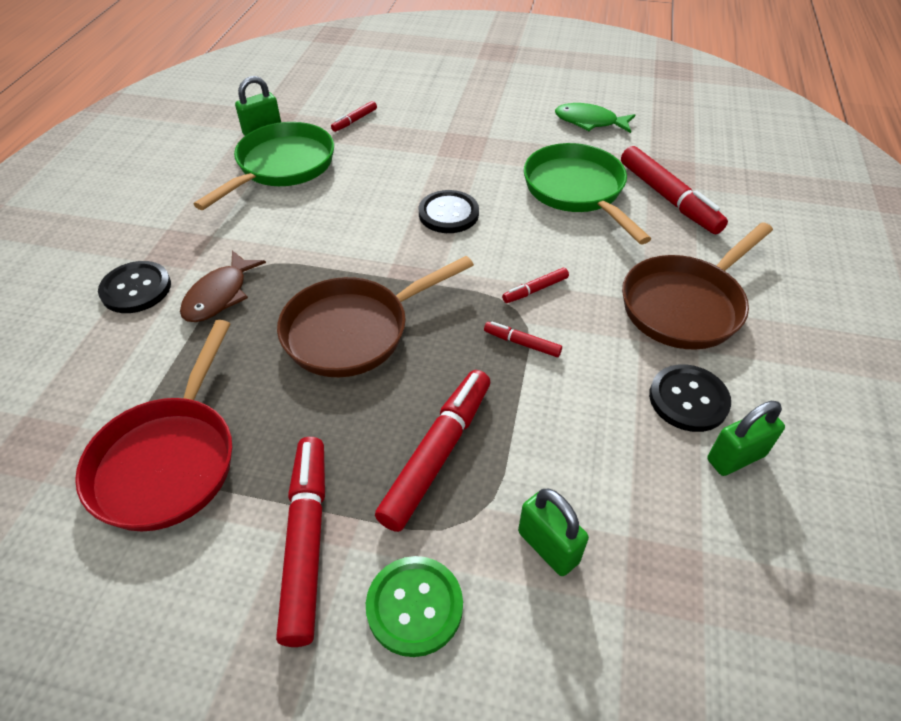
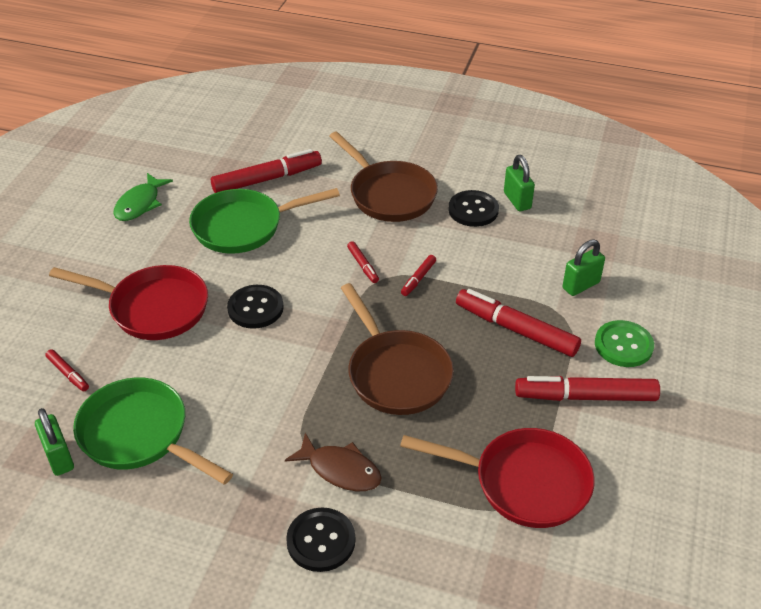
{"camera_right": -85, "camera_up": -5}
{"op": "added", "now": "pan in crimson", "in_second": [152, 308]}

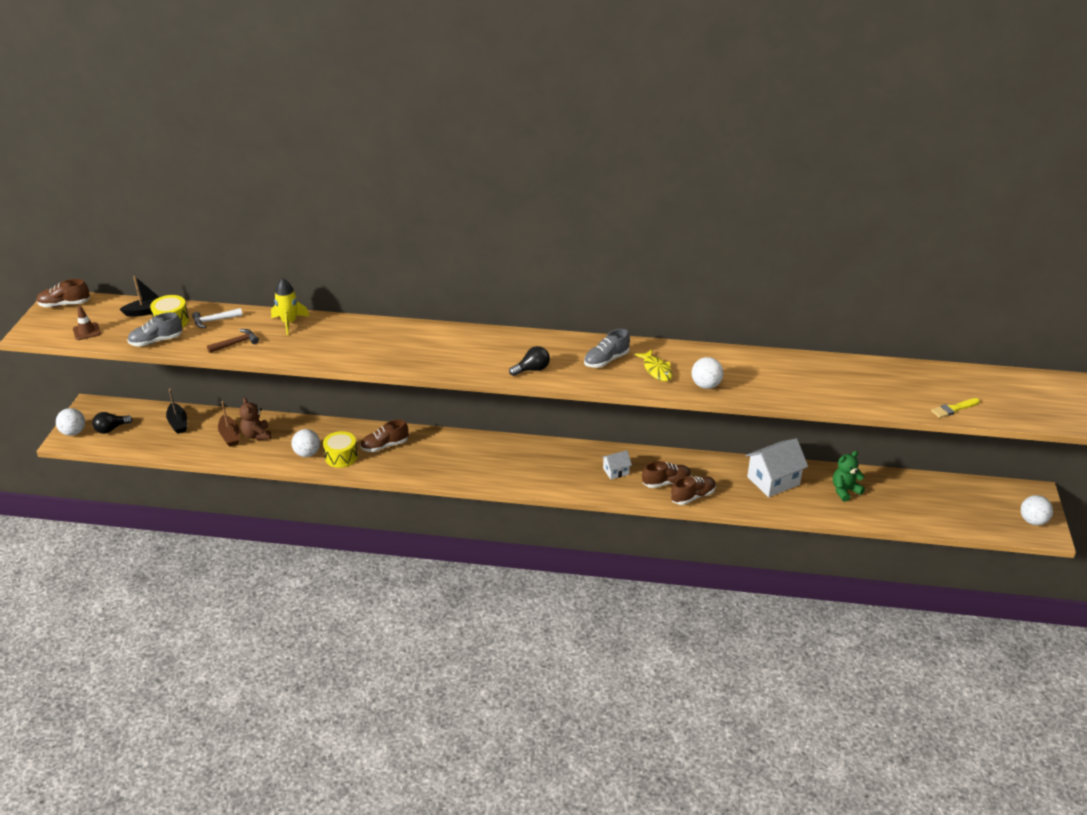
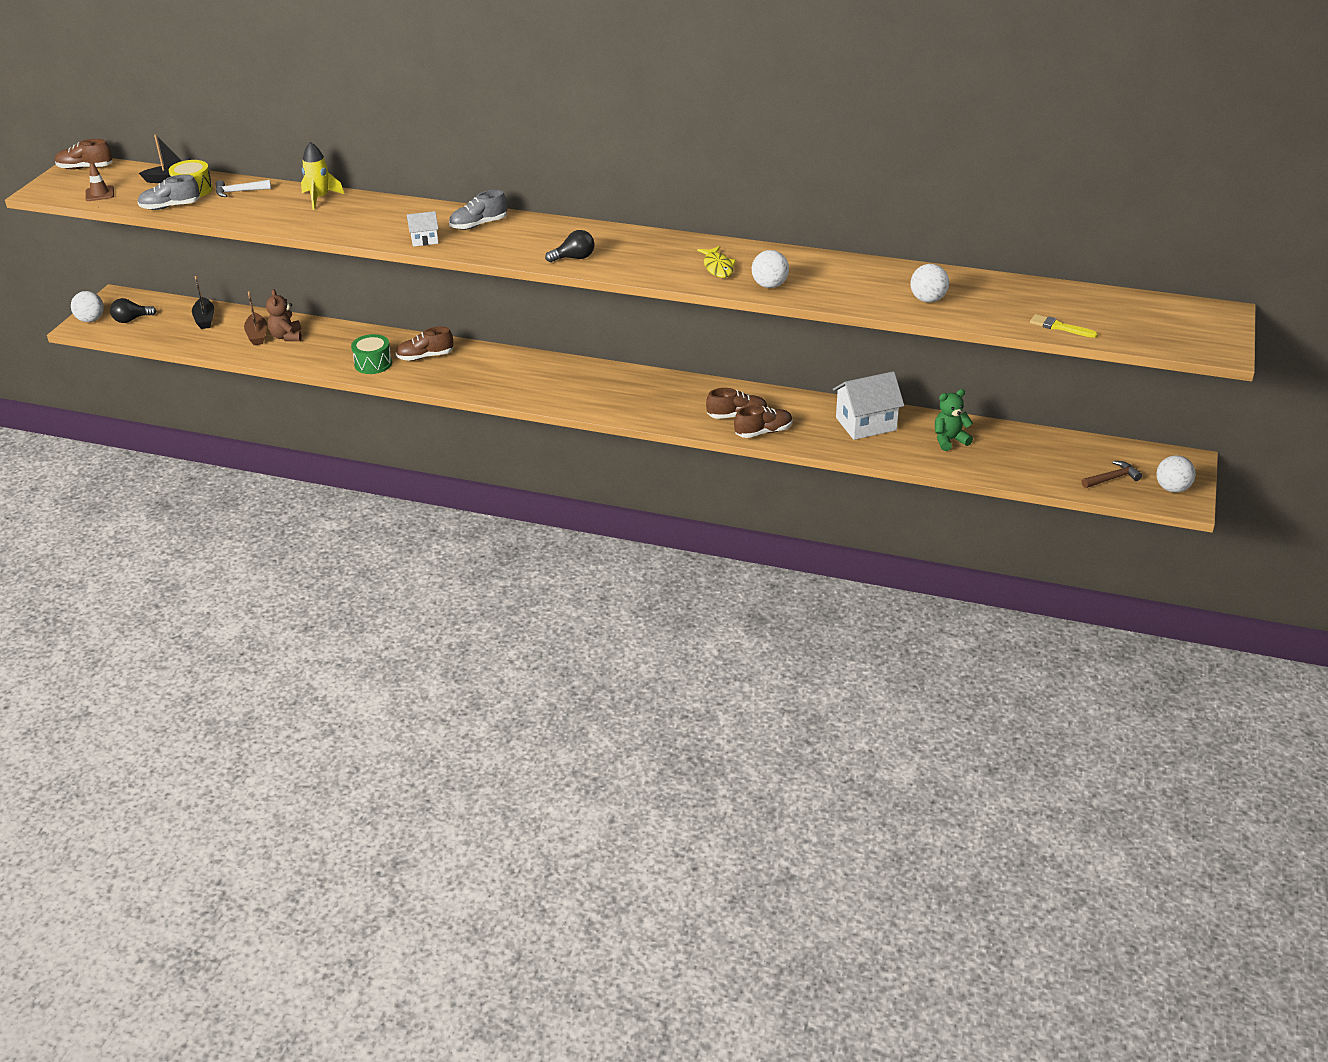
{"camera_right": 10, "camera_up": 0}
{"op": "moved", "was": "carpenter's hammer in dark brown", "in_first": [236, 343], "in_second": [1112, 478]}
{"op": "moved", "was": "sphere in white", "in_first": [307, 453], "in_second": [928, 300]}
{"op": "recoloured", "was": "toy drum in bright yellow", "now": "toy drum in leaf-green", "in_first": [341, 457], "in_second": [373, 364]}
{"op": "moved", "was": "shoe in ash-grey", "in_first": [606, 360], "in_second": [478, 225]}
{"op": "moved", "was": "house in white", "in_first": [616, 471], "in_second": [424, 240]}
{"op": "turned", "was": "paint brush in bright yellow", "in_first": [953, 409], "in_second": [1059, 327], "clockwise": 45}

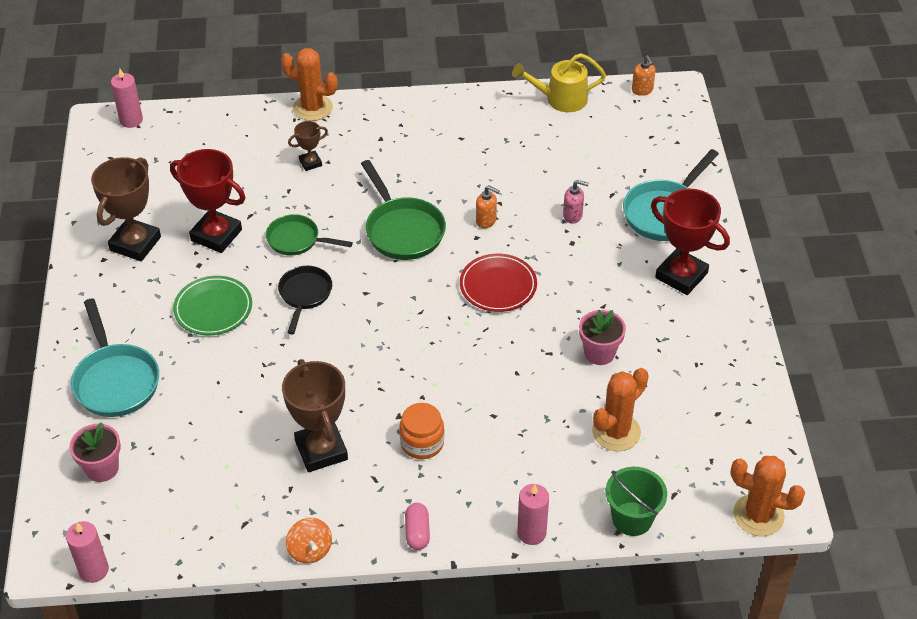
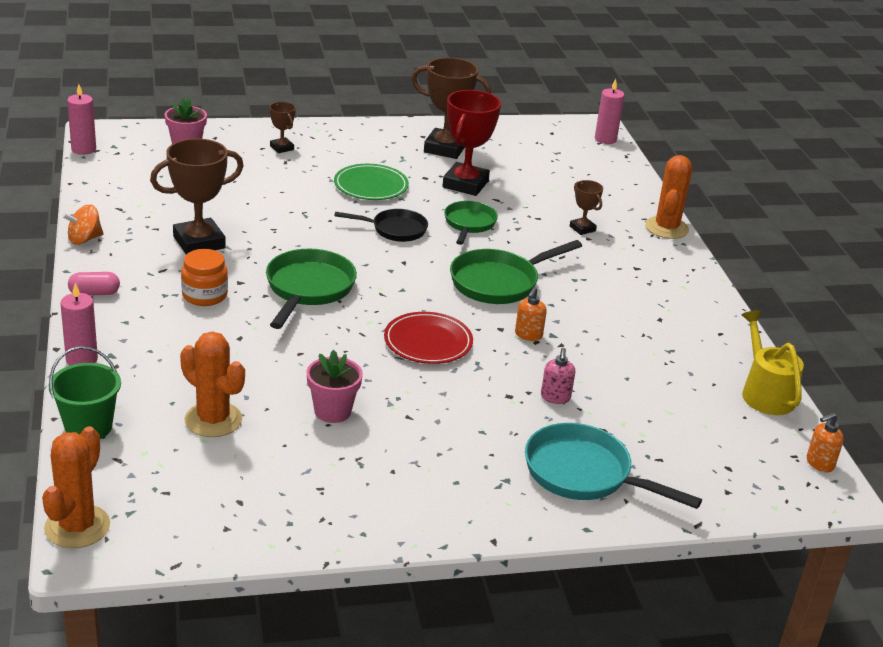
{"camera_right": 80, "camera_up": -15}
{"op": "replaced", "was": "pan in aqua", "now": "trophy in dark brown", "in_first": [115, 380], "in_second": [282, 148]}
{"op": "removed", "was": "trophy in crimson", "in_first": [681, 275]}
{"op": "added", "now": "pan in leaf-green", "in_second": [308, 289]}

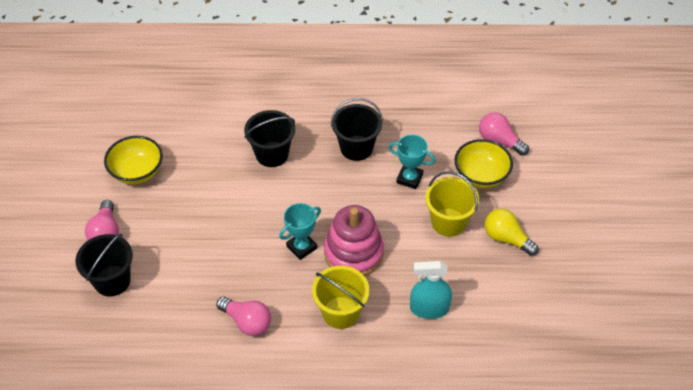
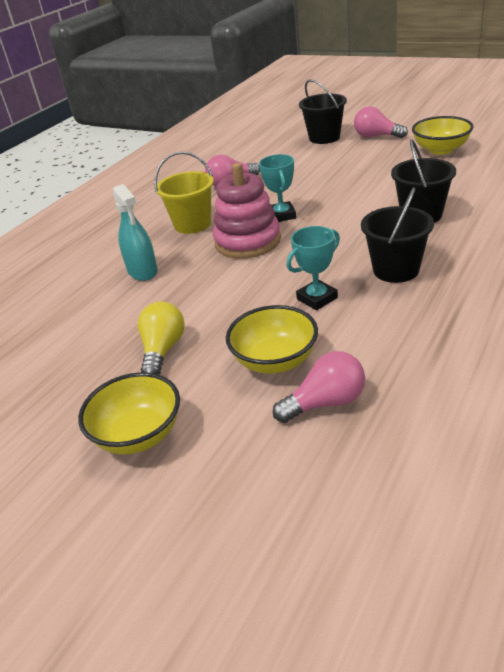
{"camera_right": 125, "camera_up": -15}
{"op": "turned", "was": "spray bottle in aqua", "in_first": [429, 308], "in_second": [142, 271], "clockwise": 120}
{"op": "removed", "was": "bucket in bright yellow", "in_first": [448, 222]}
{"op": "turned", "was": "bulb in bright yellow", "in_first": [506, 238], "in_second": [163, 350], "clockwise": -60}
{"op": "added", "now": "serving bowl in bright yellow", "in_second": [138, 435]}

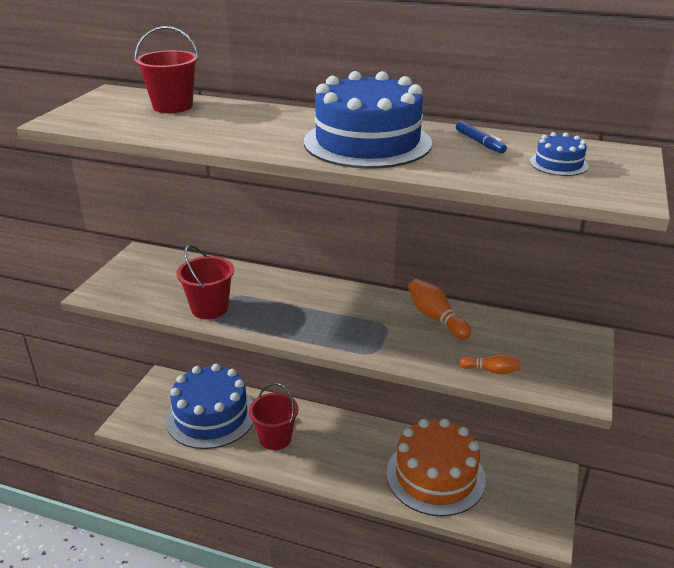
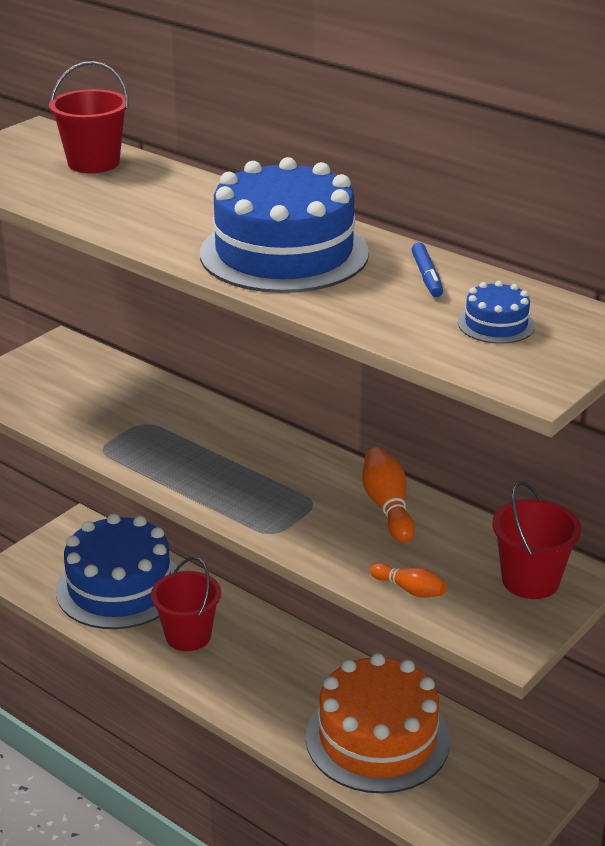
{"camera_right": 20, "camera_up": 0}
{"op": "moved", "was": "bucket in crimson", "in_first": [209, 308], "in_second": [530, 580]}

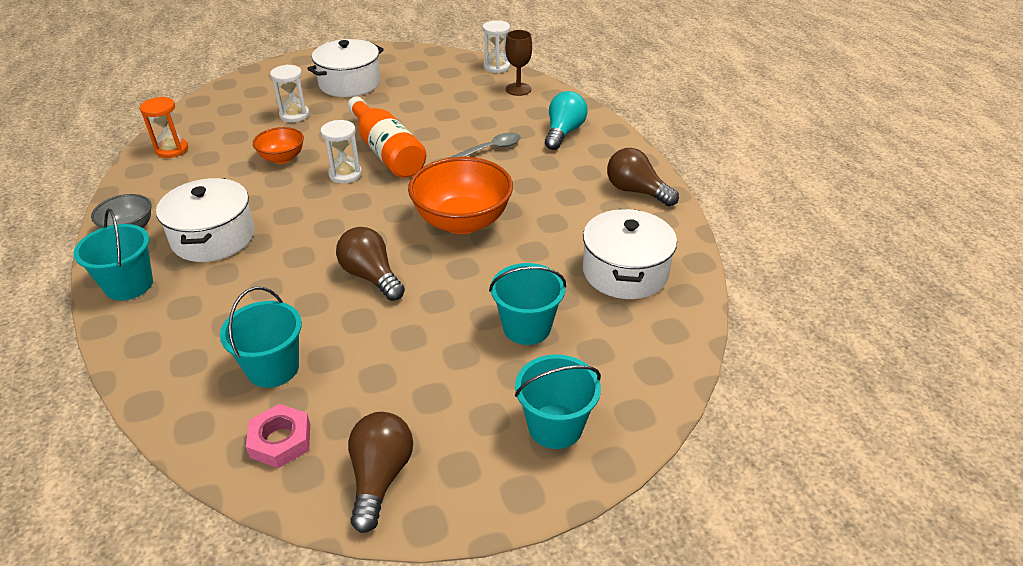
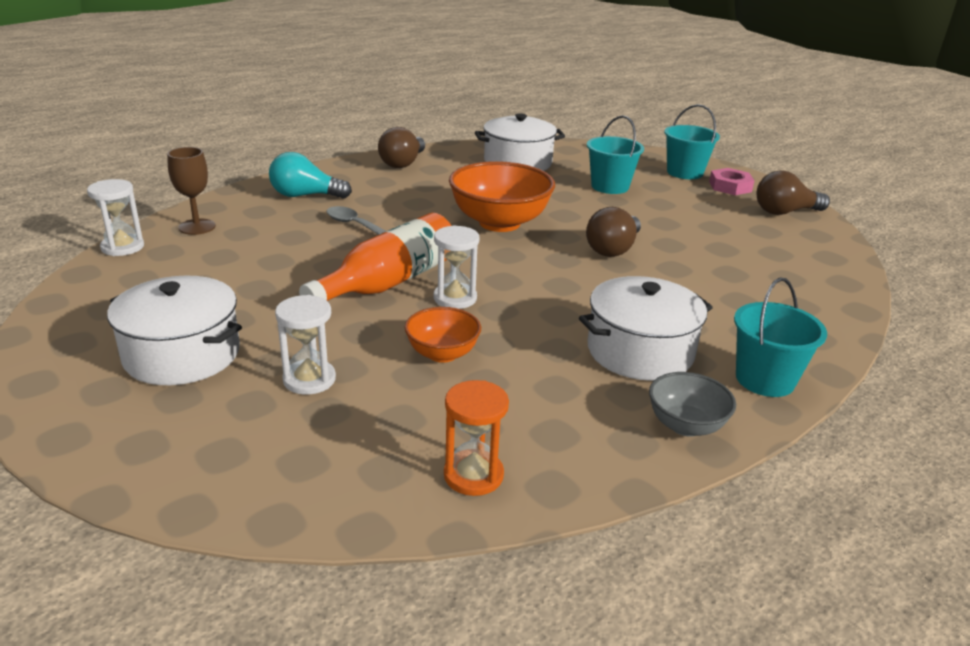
{"camera_right": -110, "camera_up": -10}
{"op": "removed", "was": "bucket in aqua", "in_first": [273, 368]}
{"op": "moved", "was": "hex nut in pink", "in_first": [280, 440], "in_second": [730, 187]}

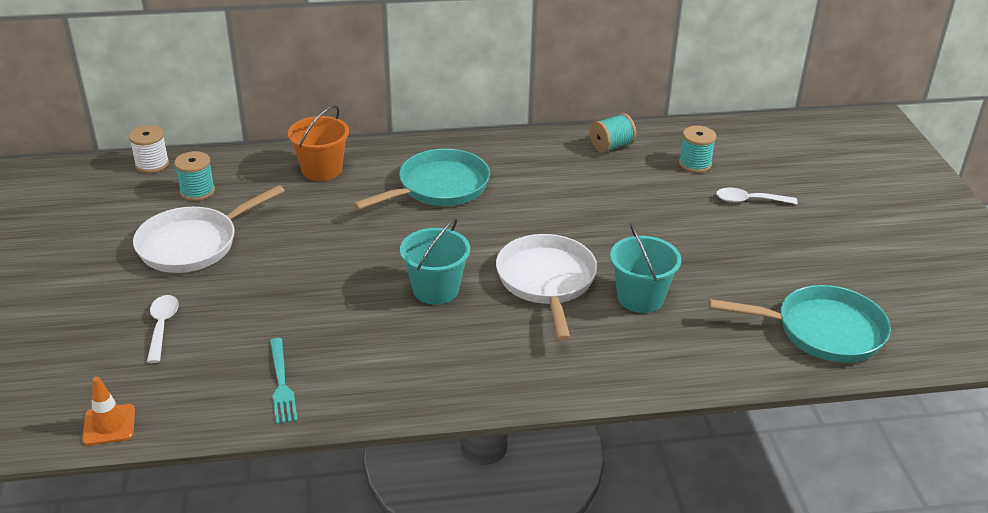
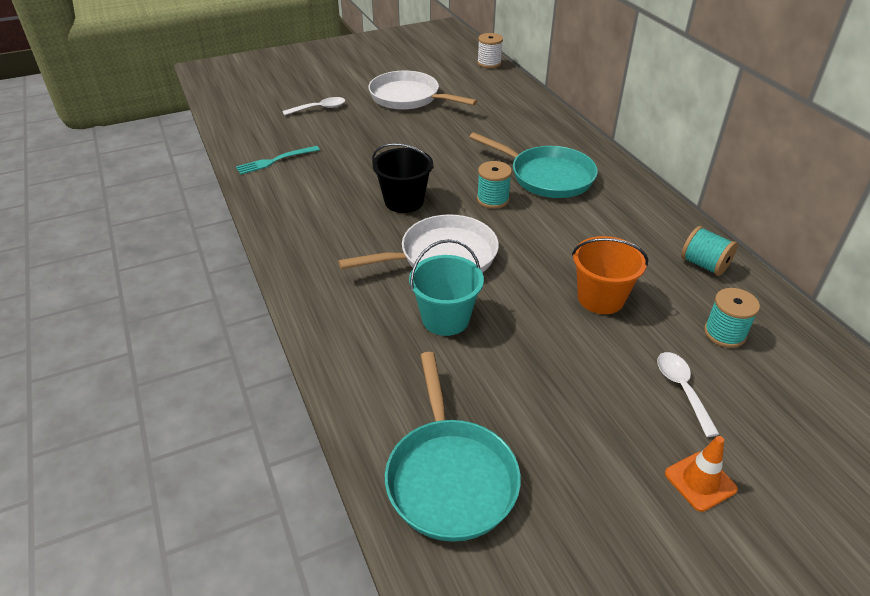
{"camera_right": 75, "camera_up": 5}
{"op": "moved", "was": "traffic cone in orange", "in_first": [109, 425], "in_second": [700, 481]}
{"op": "moved", "was": "spool in aqua", "in_first": [197, 191], "in_second": [493, 199]}
{"op": "moved", "was": "bucket in orange", "in_first": [322, 170], "in_second": [600, 298]}
{"op": "recoloured", "was": "bucket in aqua", "now": "bucket in jet-black", "in_first": [435, 289], "in_second": [404, 201]}

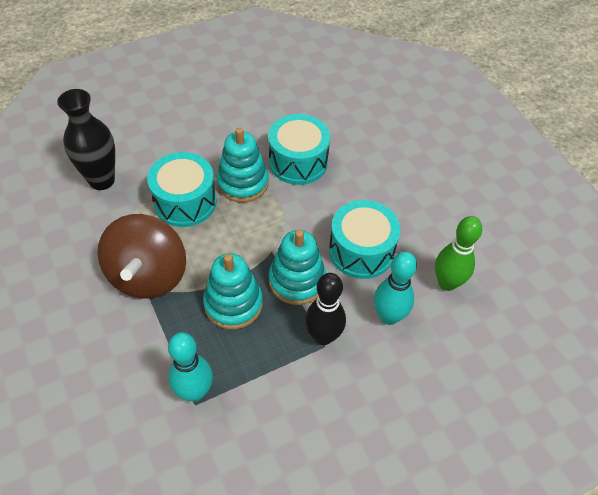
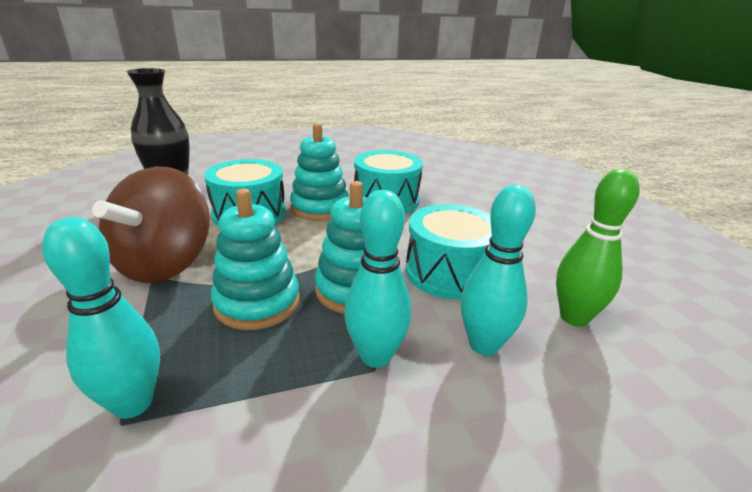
{"camera_right": 10, "camera_up": -25}
{"op": "recoloured", "was": "tenpin in jet-black", "now": "tenpin in aqua", "in_first": [323, 336], "in_second": [375, 356]}

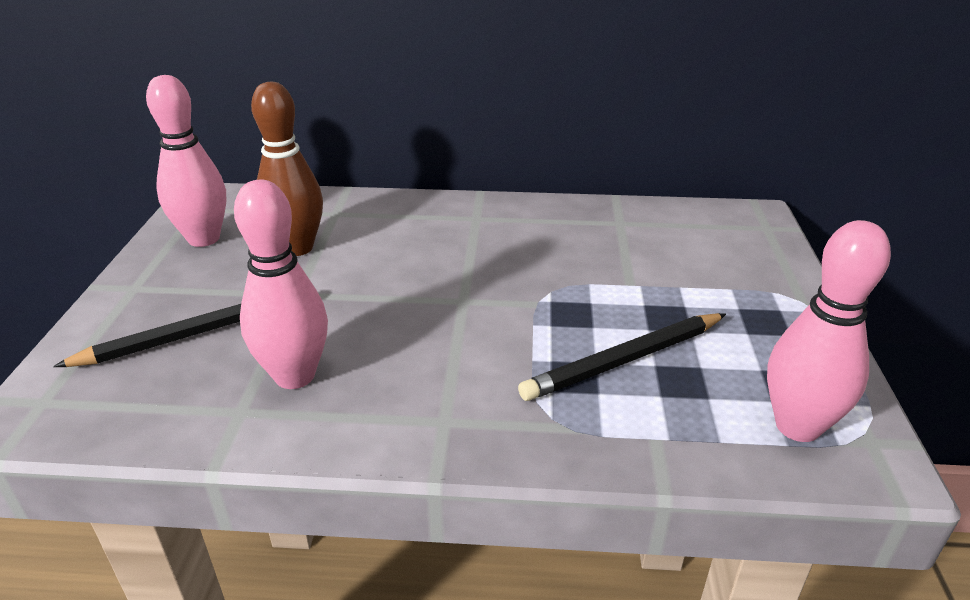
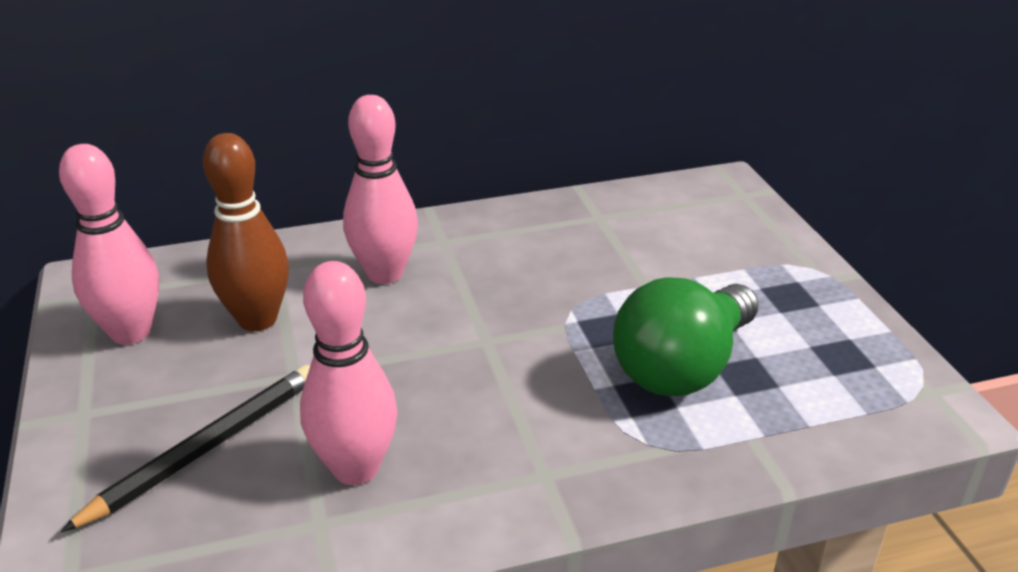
{"camera_right": -20, "camera_up": 0}
{"op": "replaced", "was": "pencil in jet-black", "now": "bulb in leaf-green", "in_first": [623, 360], "in_second": [682, 367]}
{"op": "moved", "was": "tenpin in pink", "in_first": [797, 426], "in_second": [385, 274]}

